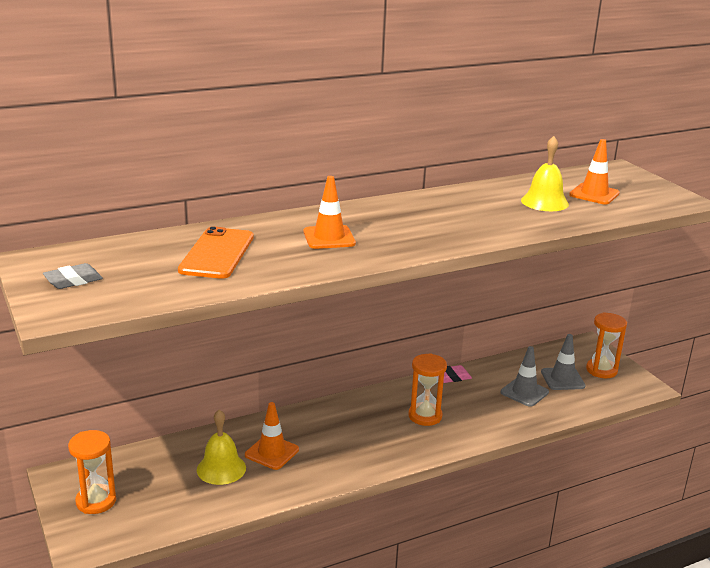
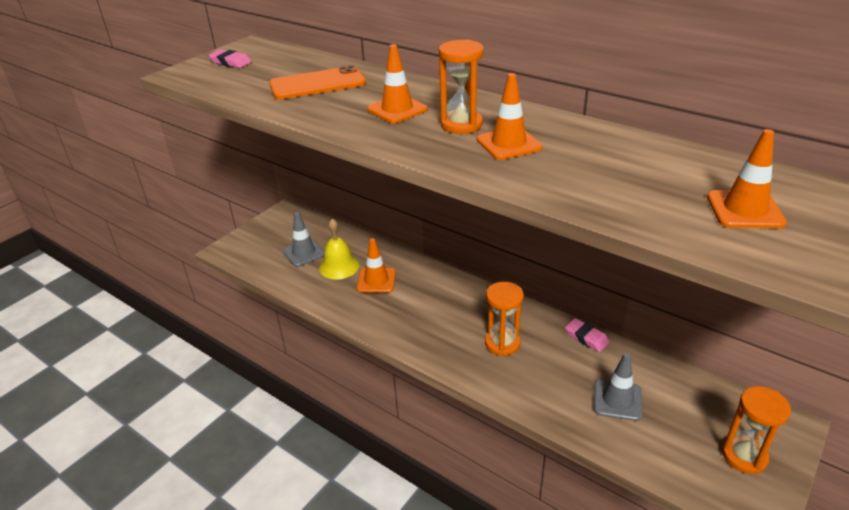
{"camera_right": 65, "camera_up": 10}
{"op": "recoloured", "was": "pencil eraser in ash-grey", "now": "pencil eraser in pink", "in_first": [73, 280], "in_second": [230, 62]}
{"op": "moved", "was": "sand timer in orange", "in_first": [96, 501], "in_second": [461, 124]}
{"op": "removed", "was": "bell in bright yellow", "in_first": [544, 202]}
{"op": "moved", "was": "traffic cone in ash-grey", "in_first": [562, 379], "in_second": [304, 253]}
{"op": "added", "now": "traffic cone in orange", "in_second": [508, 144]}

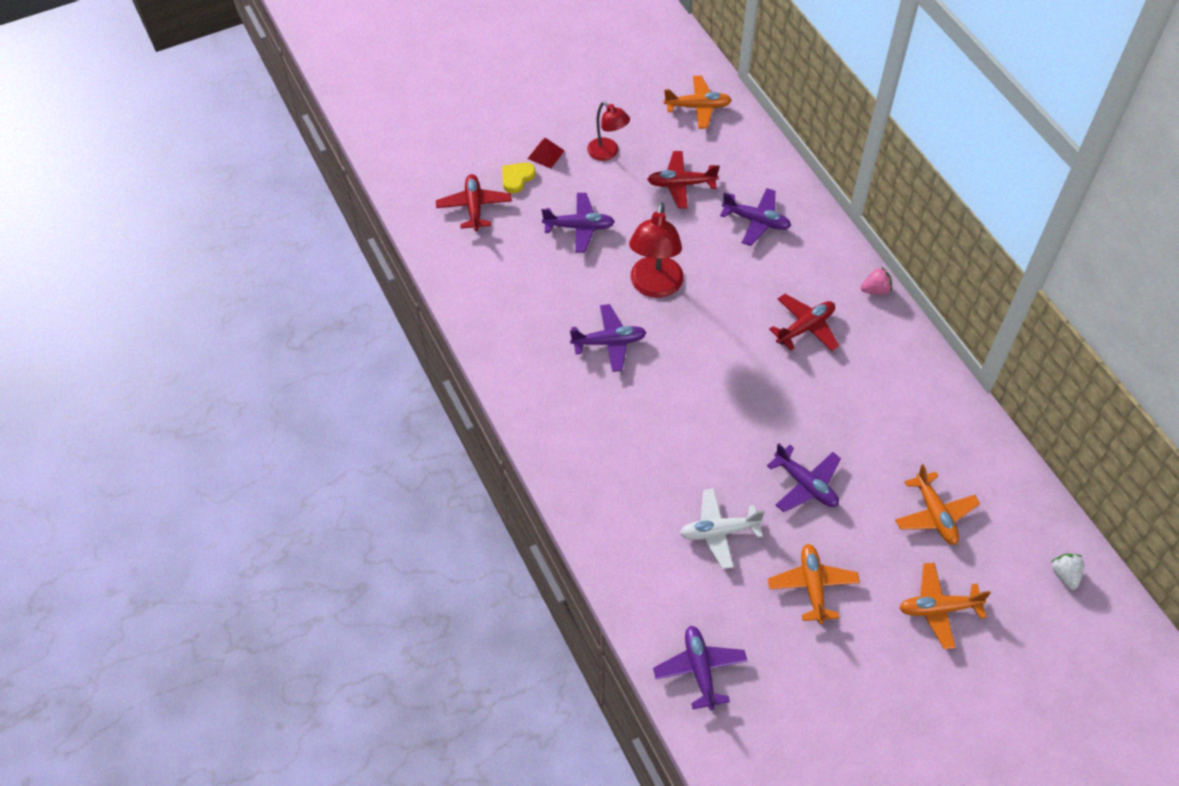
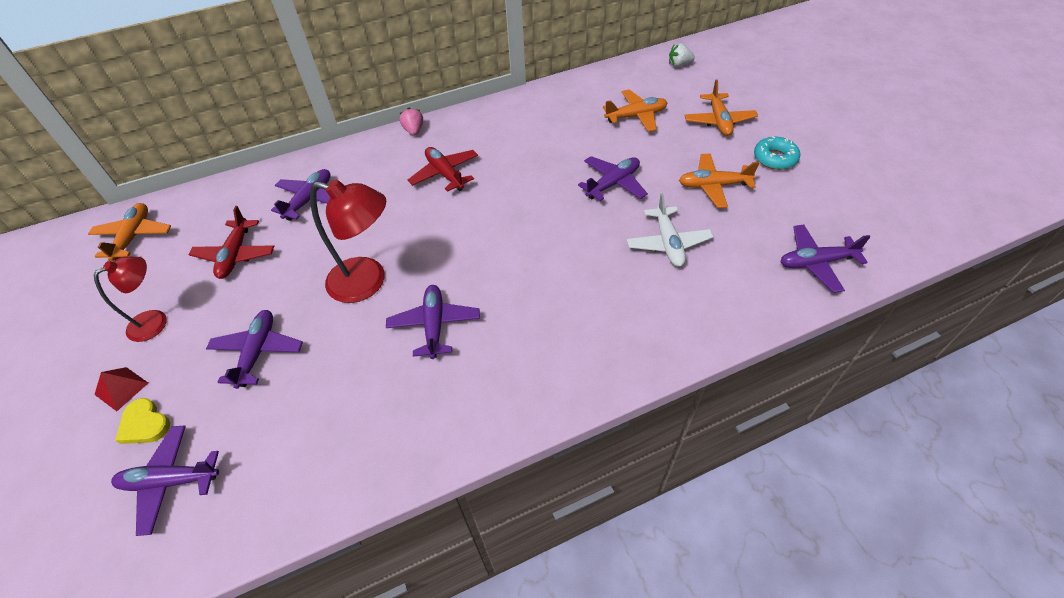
{"camera_right": -85, "camera_up": -5}
{"op": "recoloured", "was": "plane in crimson", "now": "plane in violet", "in_first": [474, 207], "in_second": [170, 481]}
{"op": "added", "now": "doughnut in aqua", "in_second": [775, 158]}

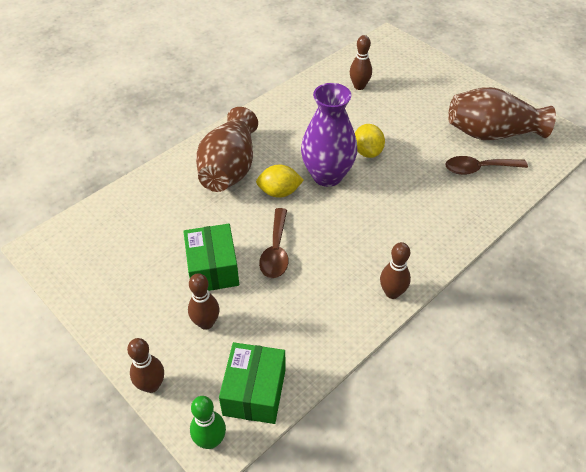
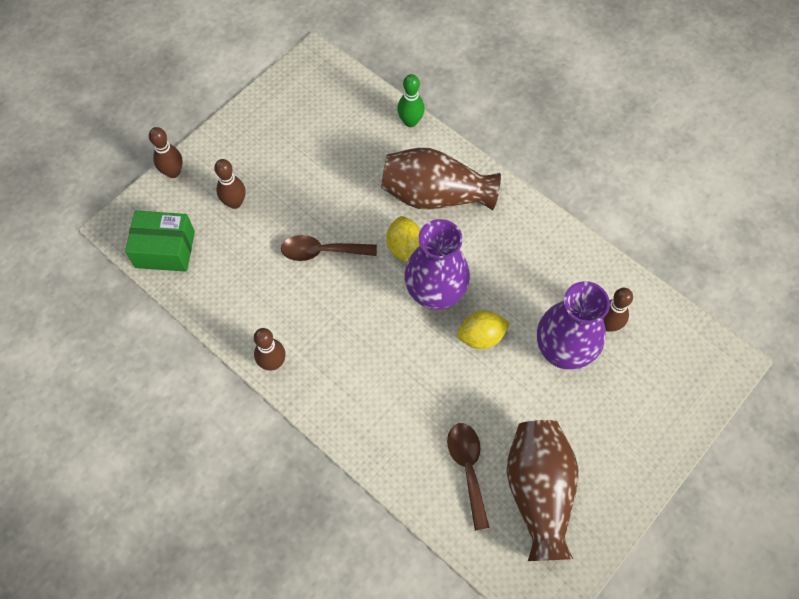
{"camera_right": 85, "camera_up": 15}
{"op": "removed", "was": "package in leaf-green", "in_first": [213, 268]}
{"op": "moved", "was": "tenpin in leaf-green", "in_first": [210, 440], "in_second": [410, 122]}
{"op": "added", "now": "flower vase in violet", "in_second": [562, 351]}

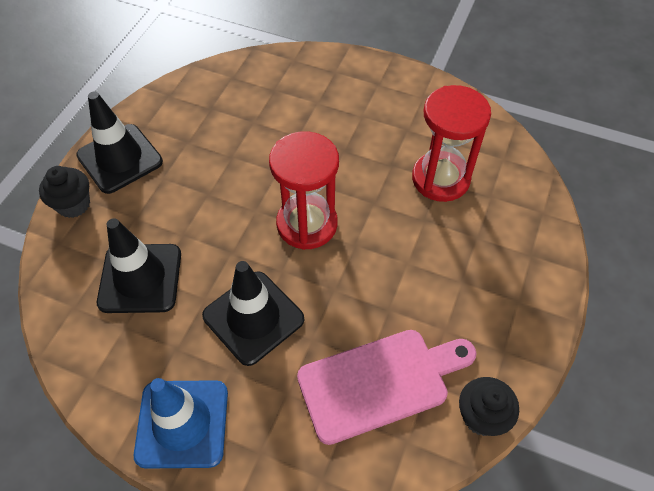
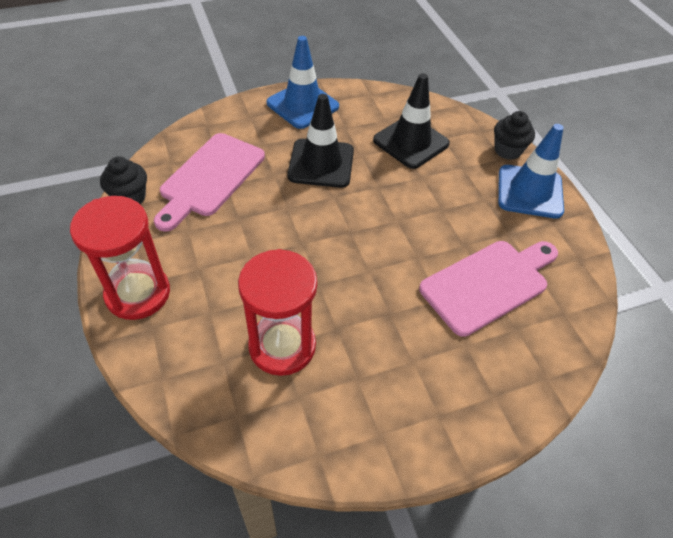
{"camera_right": 135, "camera_up": -5}
{"op": "recoloured", "was": "traffic cone in jet-black", "now": "traffic cone in cobalt", "in_first": [120, 159], "in_second": [530, 192]}
{"op": "moved", "was": "sand timer in crimson", "in_first": [307, 224], "in_second": [138, 293]}
{"op": "added", "now": "chopping board in pink", "in_second": [488, 284]}

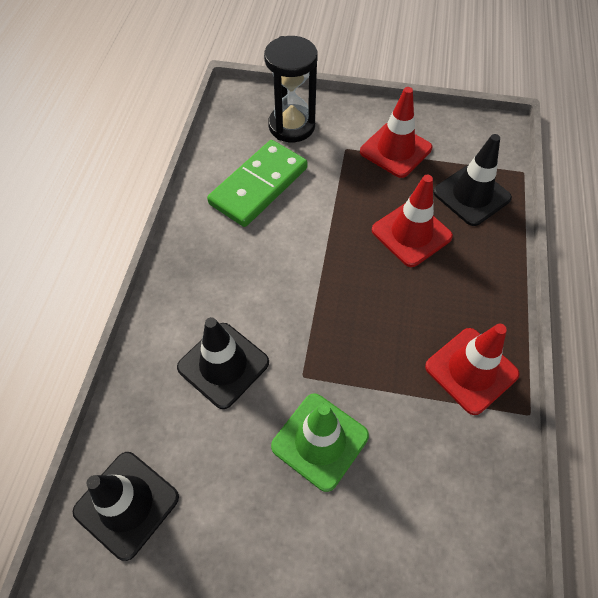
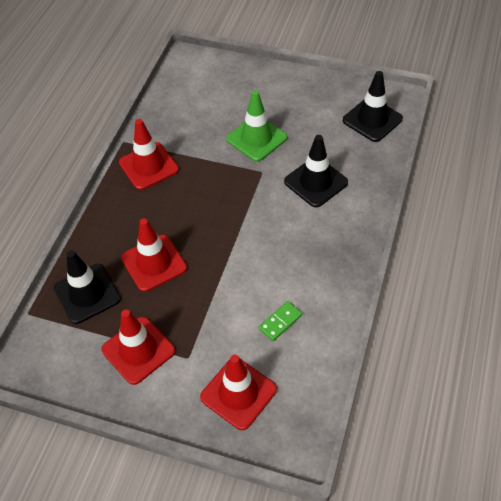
{"camera_right": -170, "camera_up": -5}
{"op": "resized", "was": "domino tile in leaf-green", "in_first": [258, 186], "in_second": [280, 322], "ratio": 0.45}
{"op": "replaced", "was": "sand timer in jet-black", "now": "traffic cone in crimson", "in_first": [291, 126], "in_second": [238, 393]}

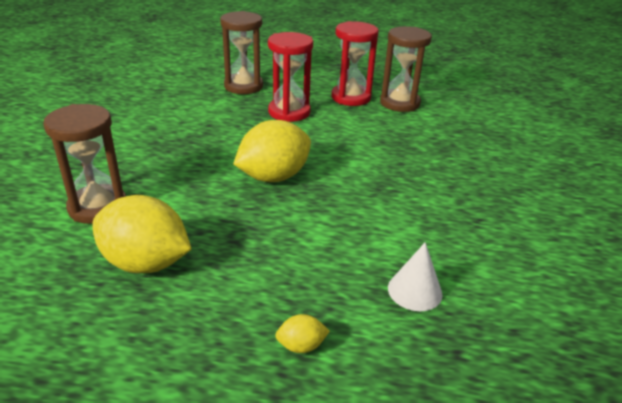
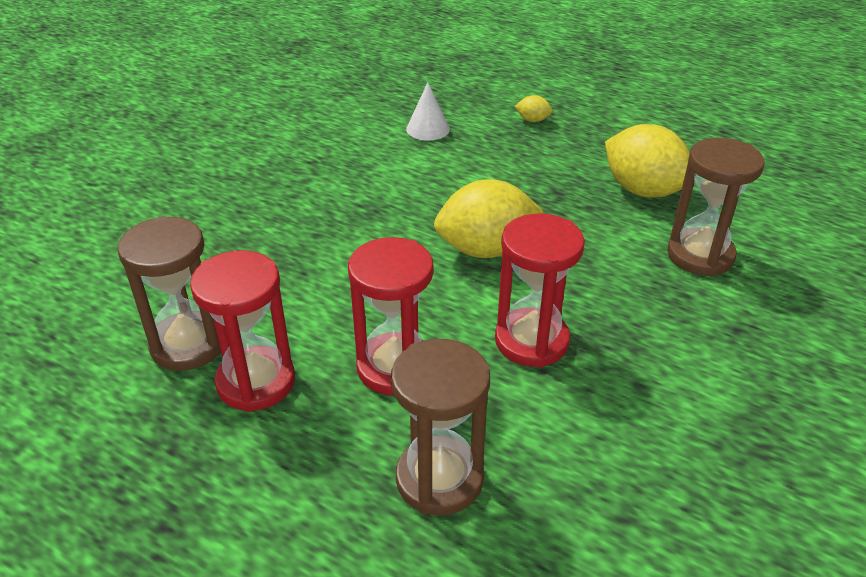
{"camera_right": -155, "camera_up": 5}
{"op": "added", "now": "sand timer in crimson", "in_second": [531, 341]}

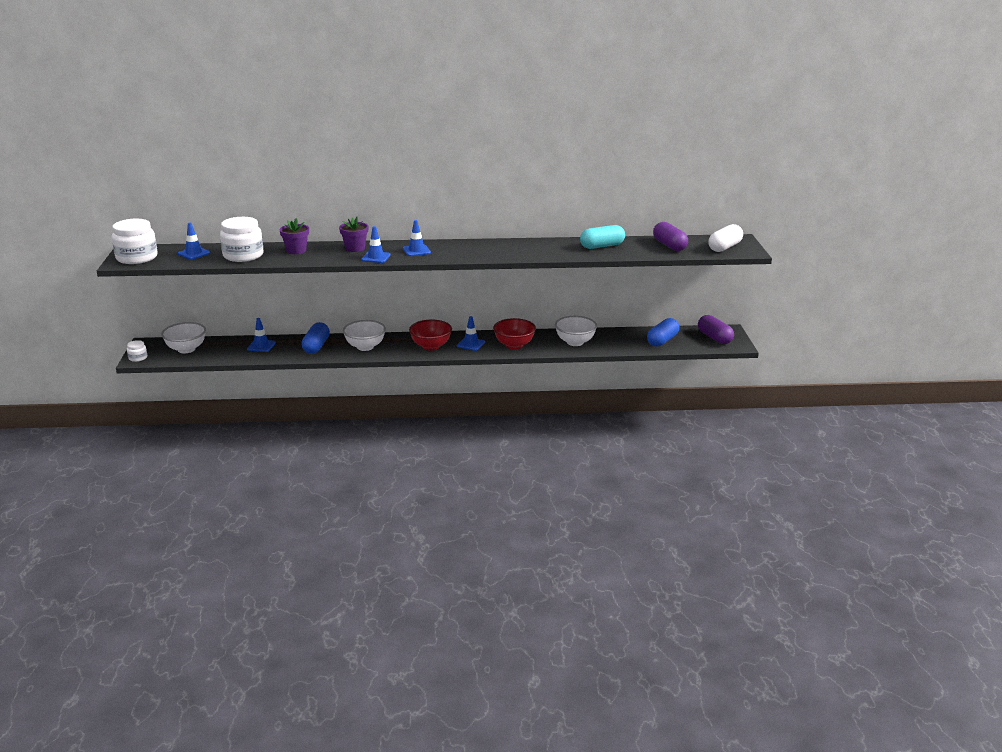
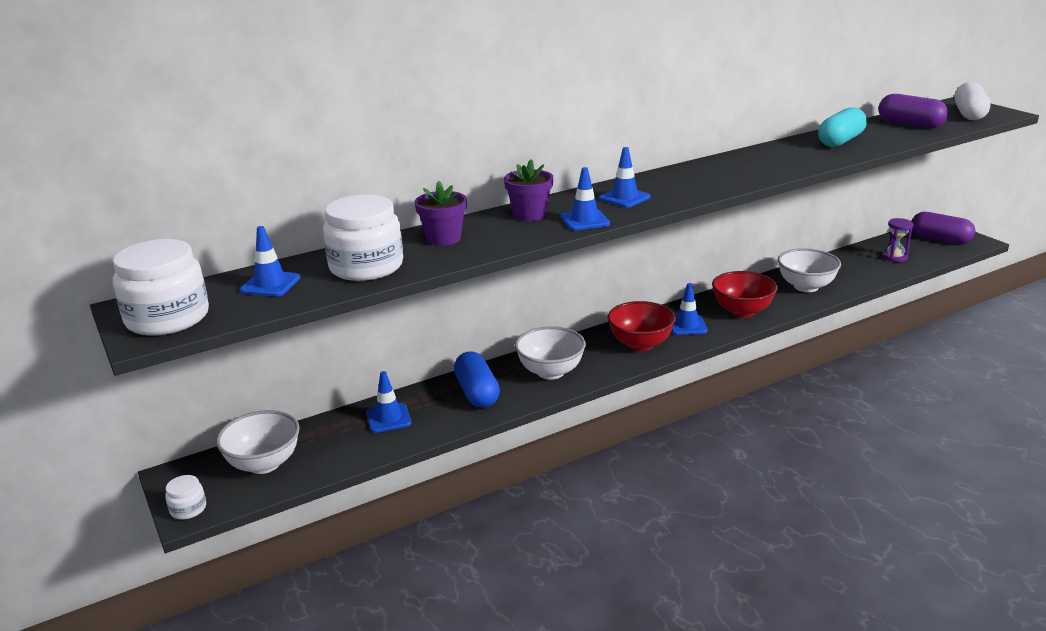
{"camera_right": -25, "camera_up": 0}
{"op": "replaced", "was": "pill in cobalt", "now": "sand timer in violet", "in_first": [662, 340], "in_second": [895, 257]}

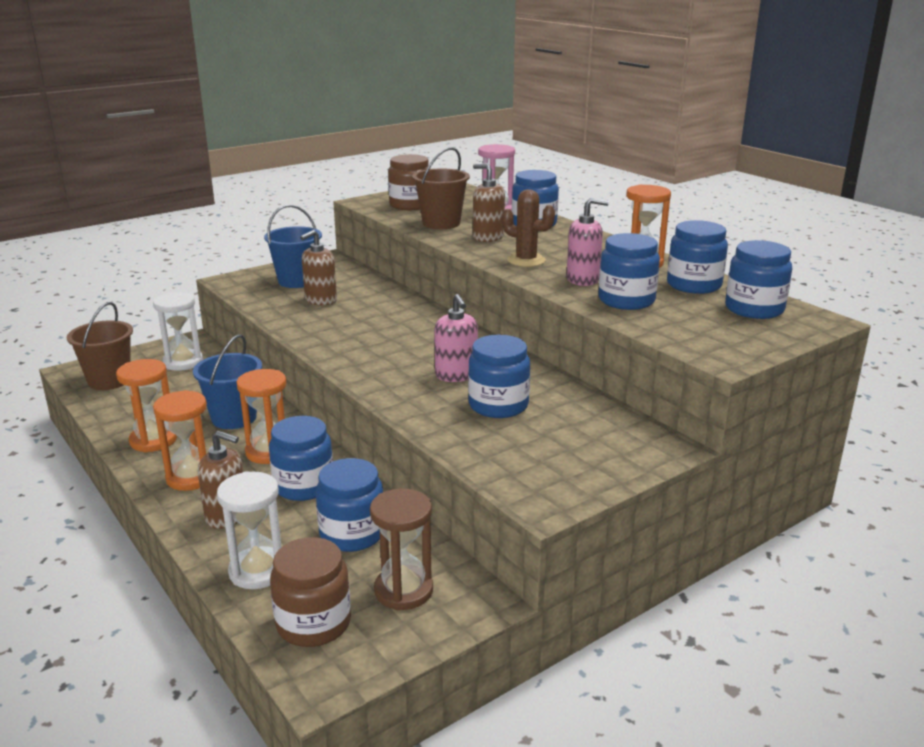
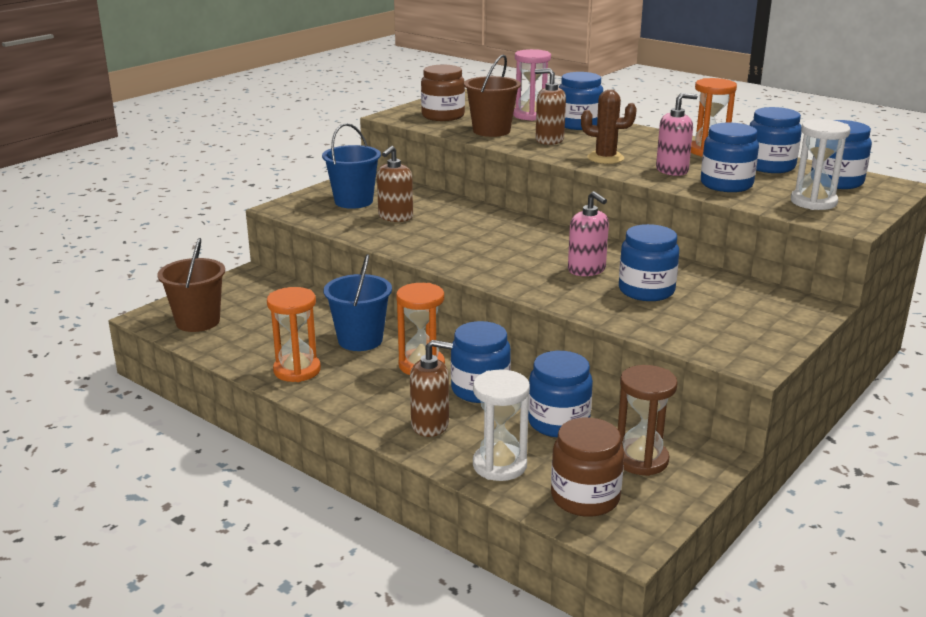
{"camera_right": -15, "camera_up": 0}
{"op": "moved", "was": "sand timer in white", "in_first": [183, 362], "in_second": [813, 202]}
{"op": "removed", "was": "sand timer in orange", "in_first": [191, 477]}

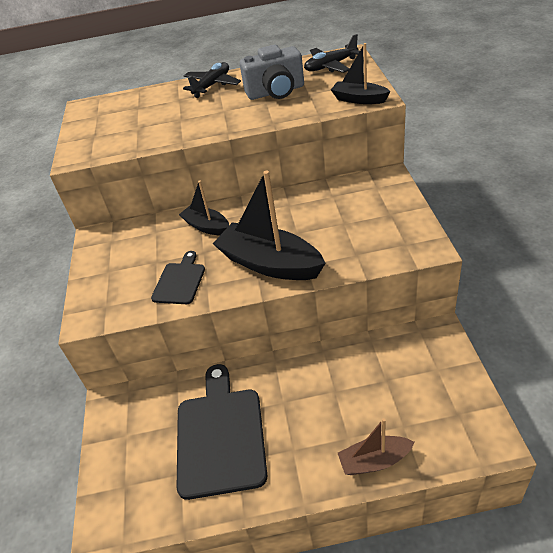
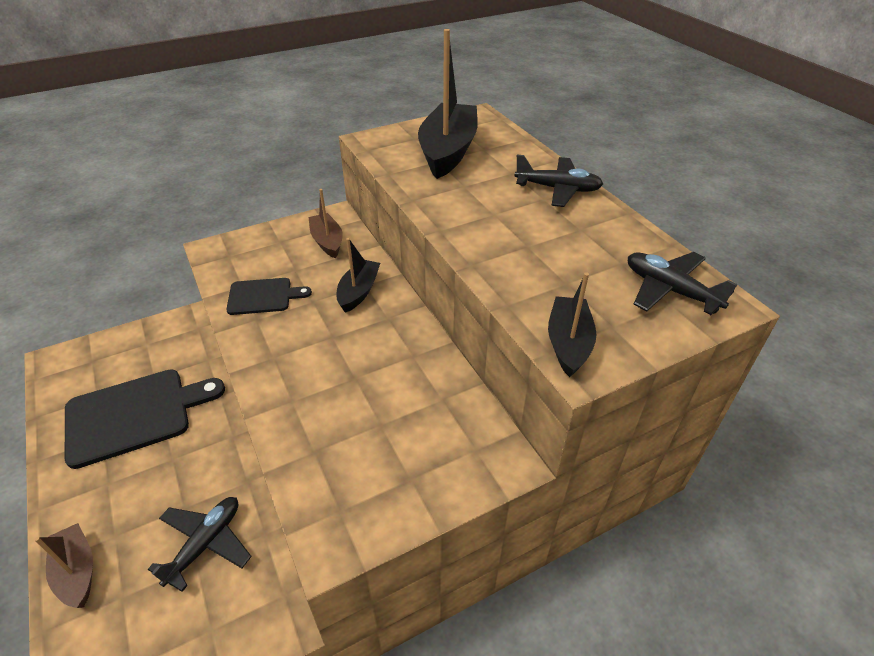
{"camera_right": 65, "camera_up": 0}
{"op": "moved", "was": "boat in jet-black", "in_first": [270, 264], "in_second": [448, 151]}
{"op": "removed", "was": "photo camera in ash-grey", "in_first": [276, 92]}
{"op": "added", "now": "plane in jet-black", "in_second": [206, 544]}
{"op": "added", "now": "boat in dark brown", "in_second": [327, 241]}

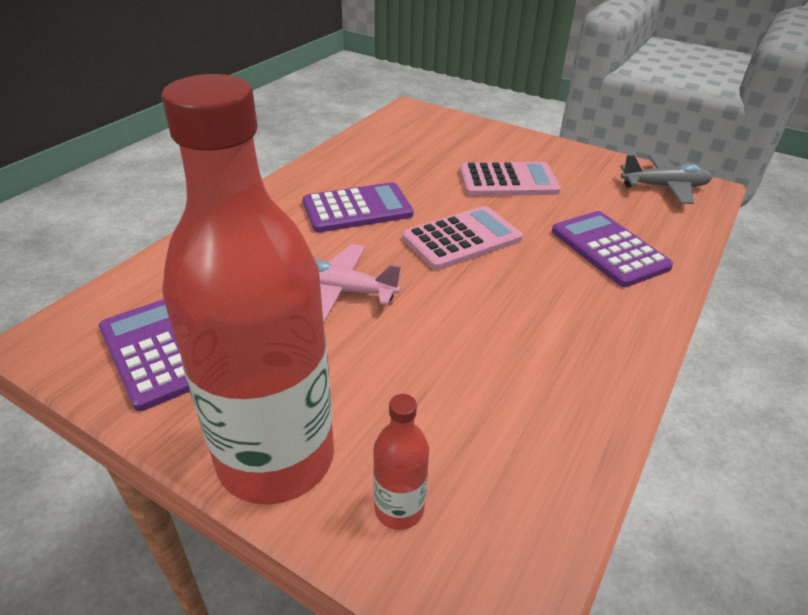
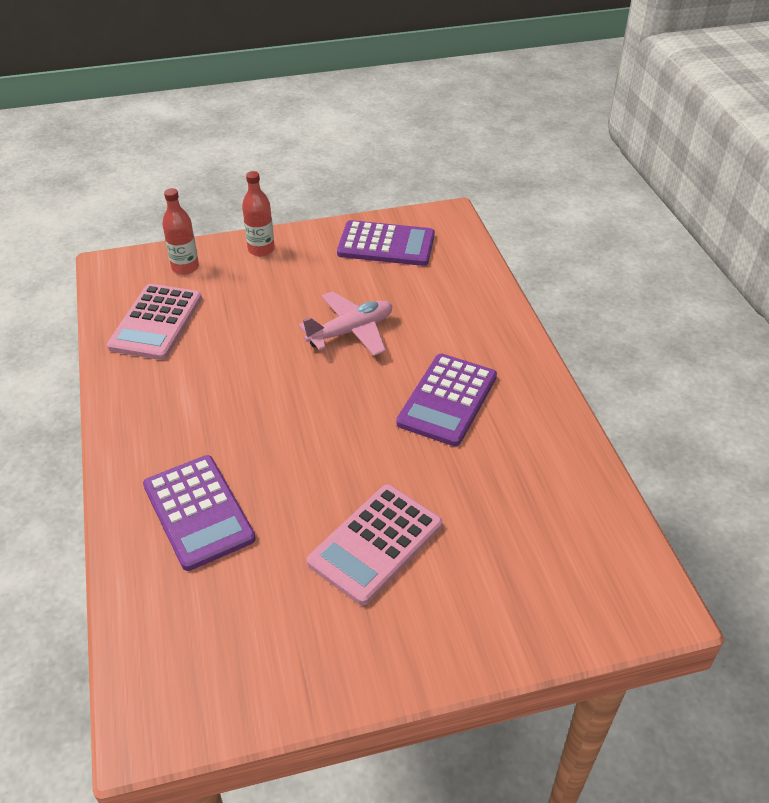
{"camera_right": 135, "camera_up": 5}
{"op": "resized", "was": "flask in crimson", "in_first": [276, 458], "in_second": [261, 249], "ratio": 0.4}
{"op": "moved", "was": "adding machine in pink", "in_first": [462, 239], "in_second": [156, 322]}
{"op": "turned", "was": "adding machine in violet", "in_first": [609, 249], "in_second": [198, 512], "clockwise": 45}
{"op": "removed", "was": "plane in ash-grey", "in_first": [664, 187]}

